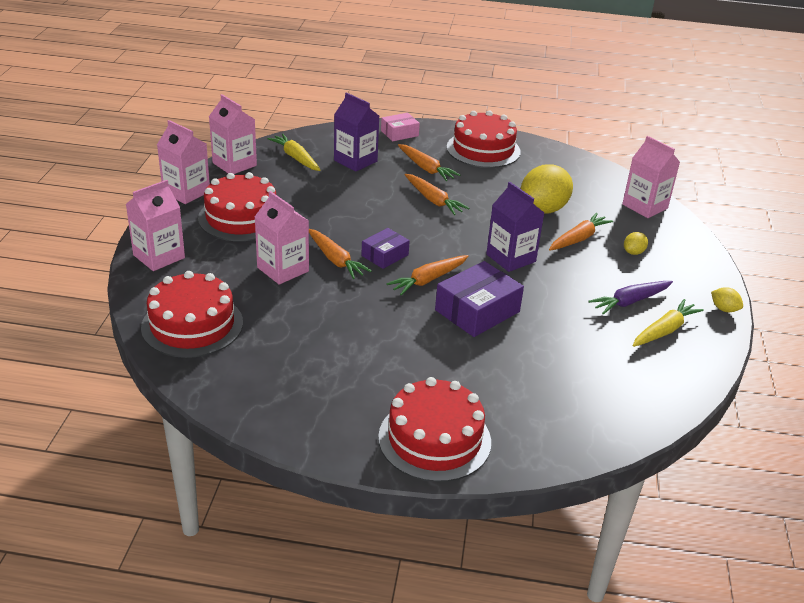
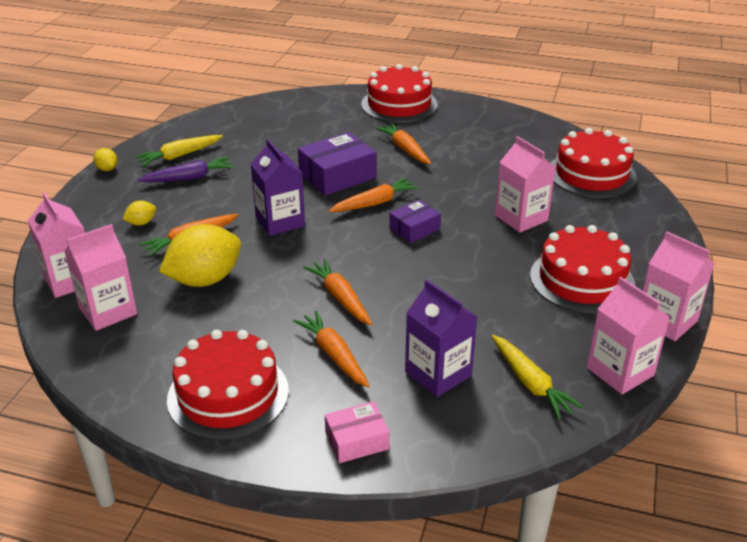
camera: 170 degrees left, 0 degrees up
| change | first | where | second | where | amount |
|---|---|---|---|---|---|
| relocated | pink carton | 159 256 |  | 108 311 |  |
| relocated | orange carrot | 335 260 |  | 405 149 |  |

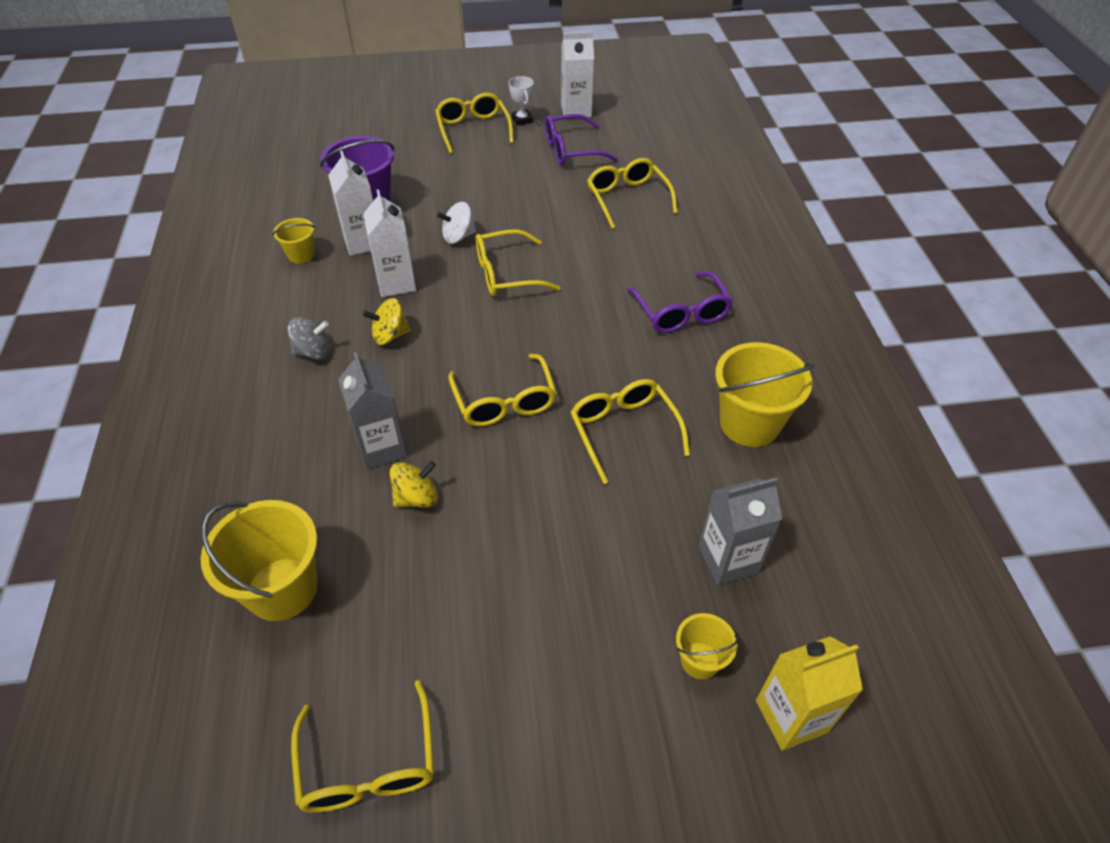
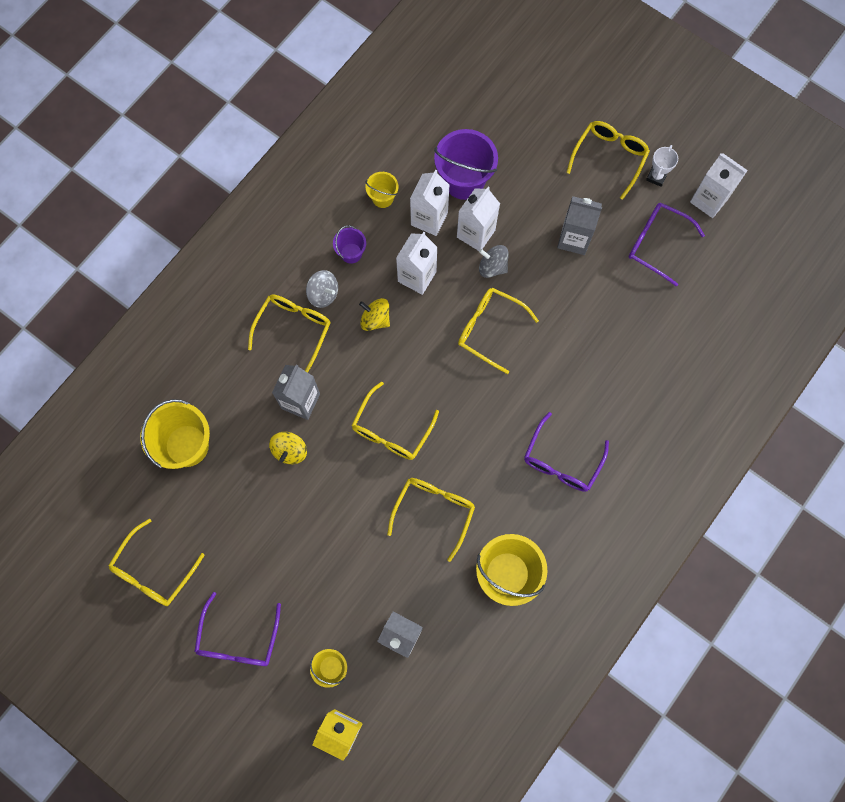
camera: 45 degrees right, 25 degrees up
| change | first | where | second | where | amount |
|---|---|---|---|---|---|
| relocated | yellow glasses | 627 198 |  | 294 329 |  |
| colour | white spinning top | 458 236 | grey spinning top | 492 267 |  |
| spun | yellow spinning top | 416 497 |  | 290 451 | 90 degrees clockwise |
| appeared |  |  | white carton | 476 233 |  |
| appeared |  |  | grey carton | 574 239 |  |
| appeared |  |  | purple bucket | 351 253 |  |
| appeared |  |  | purple glasses | 238 639 |  |

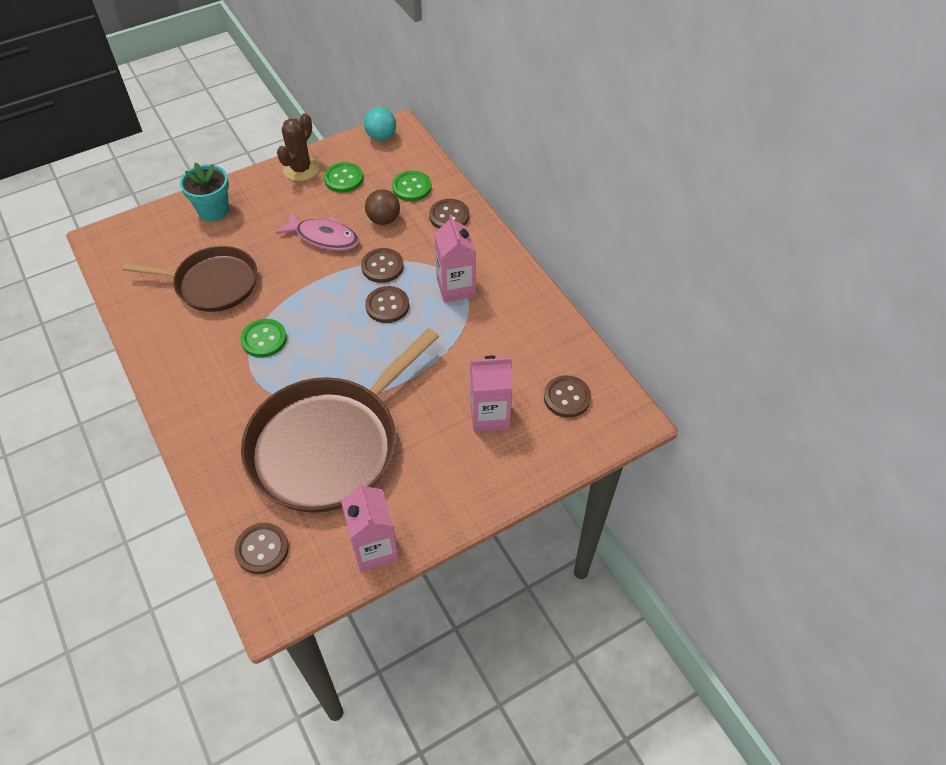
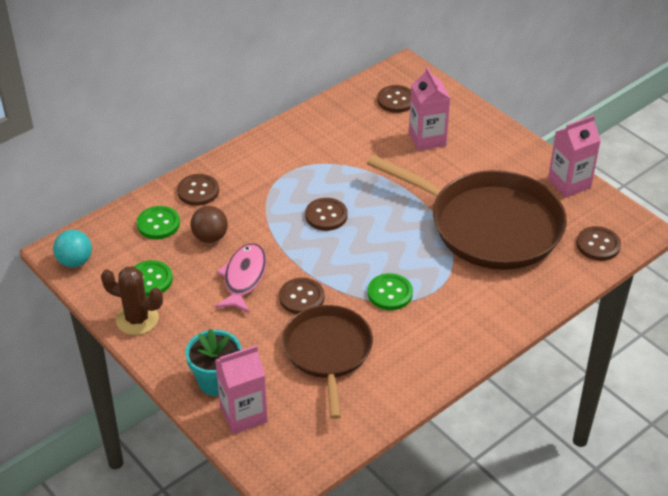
camera: 100 degrees left, 10 degrees down
| change | first | where | second | where | amount |
|---|---|---|---|---|---|
| relocated | pink carton | 455 287 |  | 243 414 |  |
| relocated | brown button | 382 266 |  | 301 297 |  |

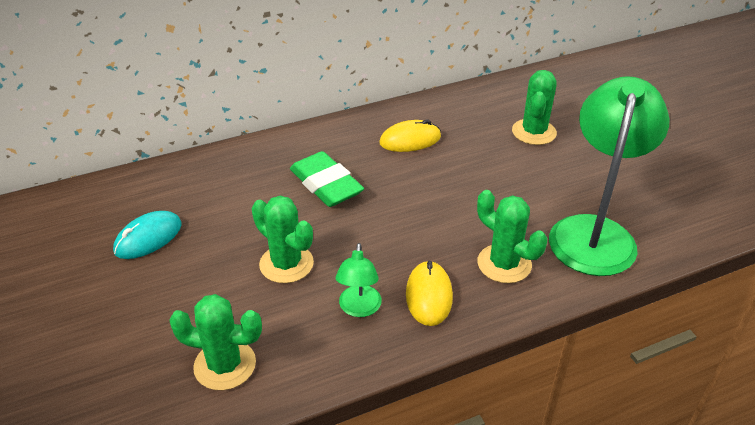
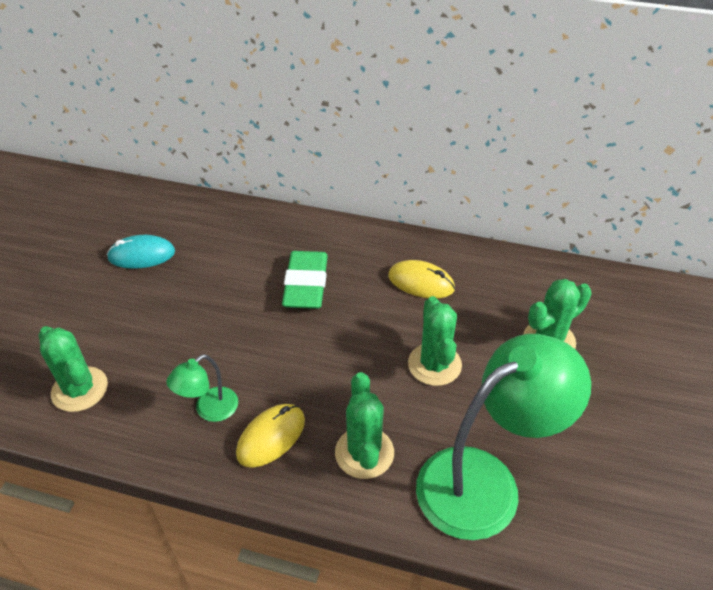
camera: 40 degrees right, 5 degrees up
| change | first | where | second | where | amount |
|---|---|---|---|---|---|
| relocated | green cactus | 286 264 |  | 434 364 |  |

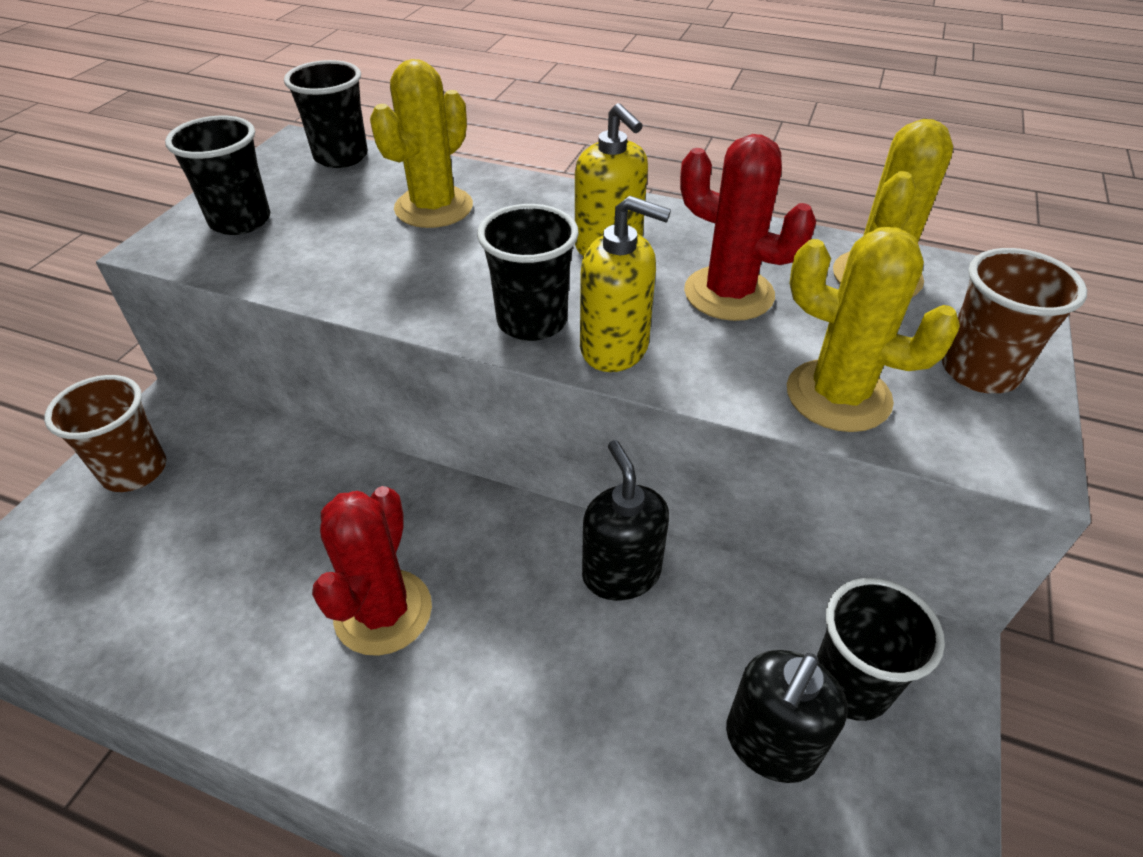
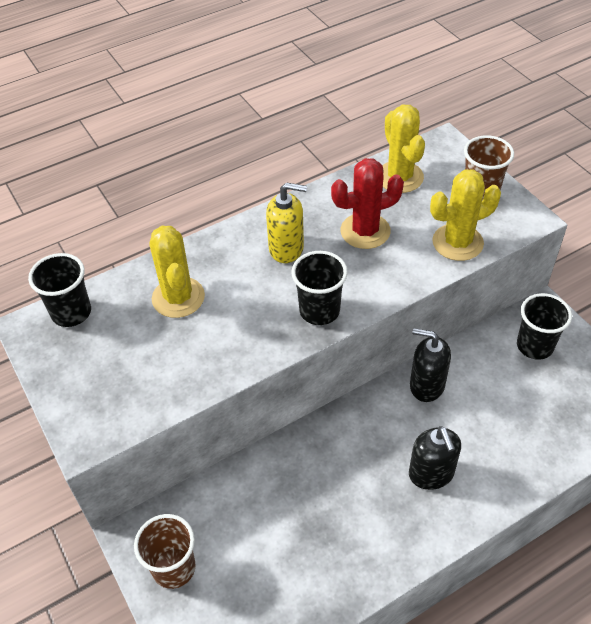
camera: 50 degrees left, 5 degrees up
| change | first | where | second | where | amount |
|---|---|---|---|---|---|
| missing | black cup | 240 221 |  |  |  |
| missing | yellow soap dispenser | 615 348 |  |  |  |
| missing | red cactus | 383 612 |  |  |  |
| relocated | black soap dispenser | 770 744 |  | 431 474 |  |

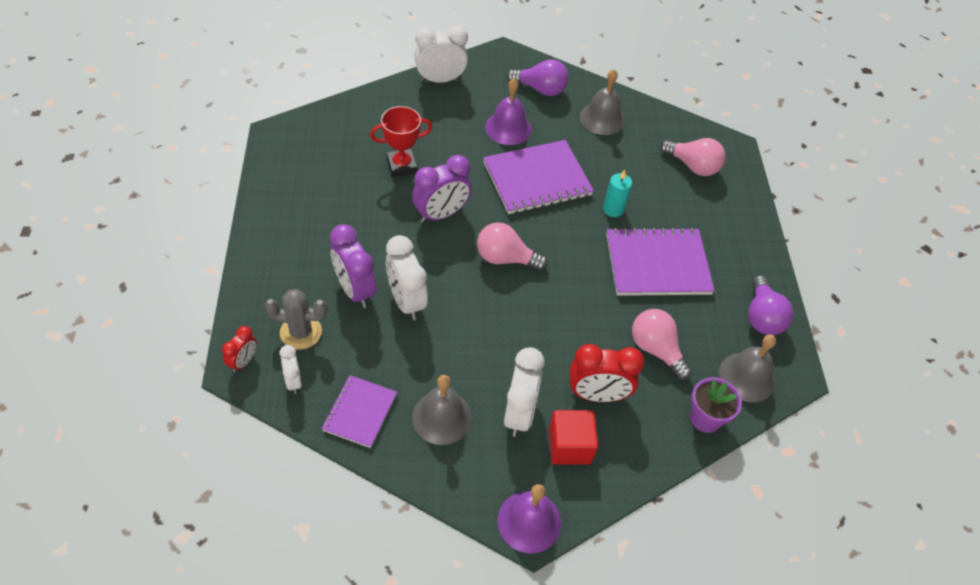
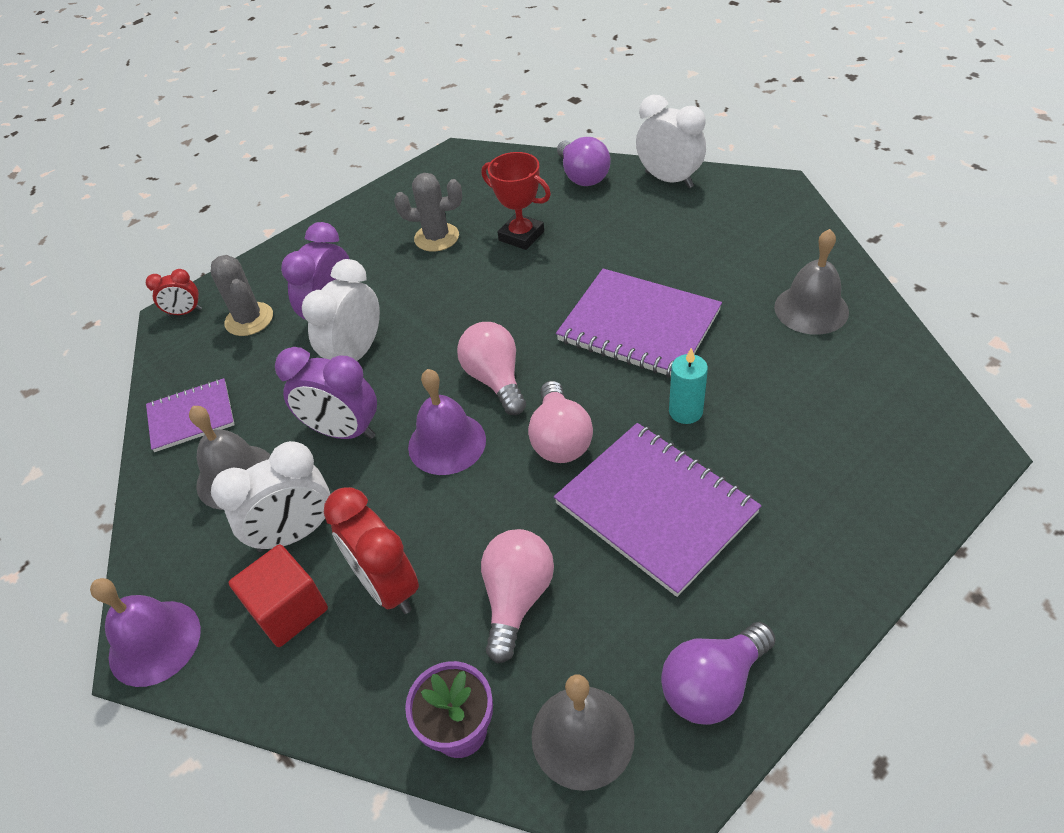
camera: 60 degrees right, 5 degrees down
| change | first | where | second | where | amount |
|---|---|---|---|---|---|
| relocated | purple light bulb | 540 89 |  | 582 176 |  |
| relocated | purple bell | 508 128 |  | 447 443 |  |
| relocated | pink light bulb | 693 166 |  | 560 439 |  |
| relocated | purple clock | 441 214 |  | 343 431 |  |
| missing | white clock | 293 381 |  |  |  |
| appeared |  |  | grey cactus | 436 237 |  |

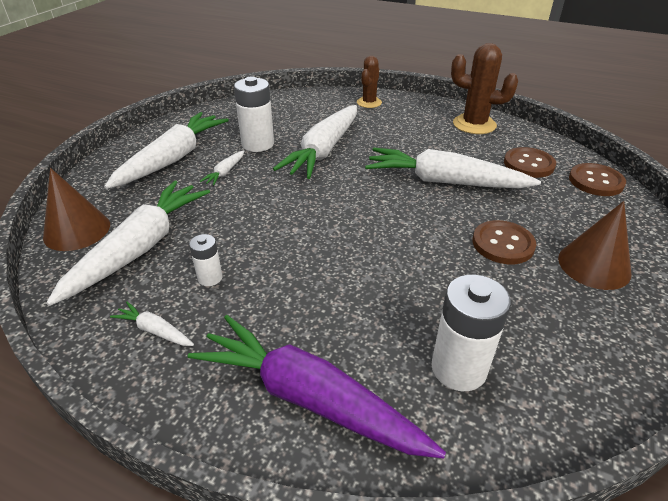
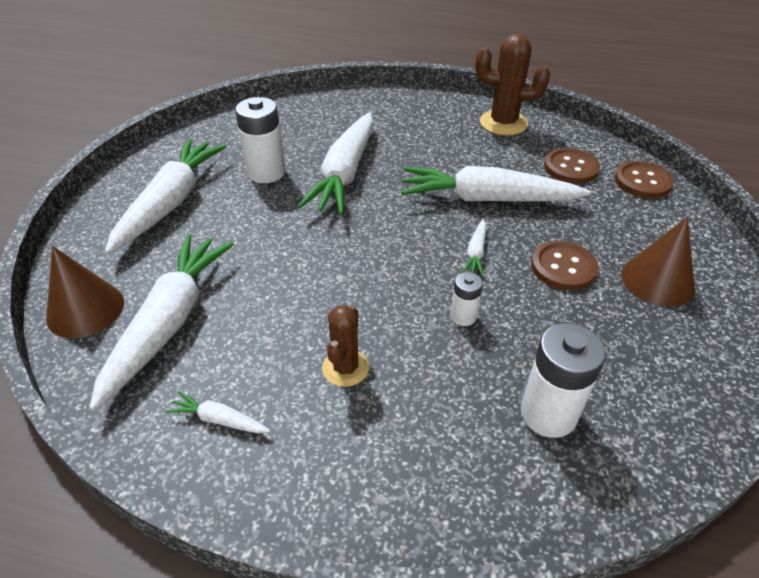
camera: 10 degrees left, 5 degrees up
| change | first | where | second | where | amount |
|---|---|---|---|---|---|
| relocated | brown cactus | 369 102 |  | 345 368 |  |
| relocated | white carrot | 225 172 |  | 476 253 |  |
| relocated | white battery | 210 278 |  | 463 316 |  |
| missing | purple carrot | 309 398 |  |  |  |

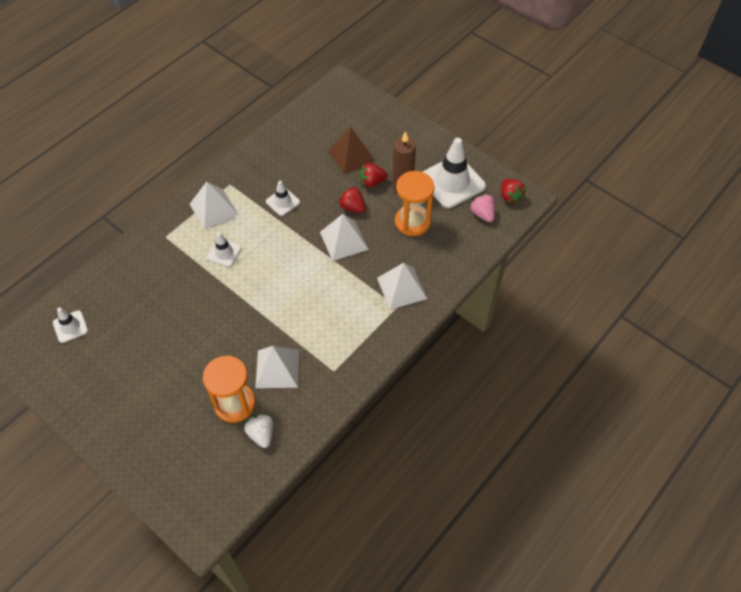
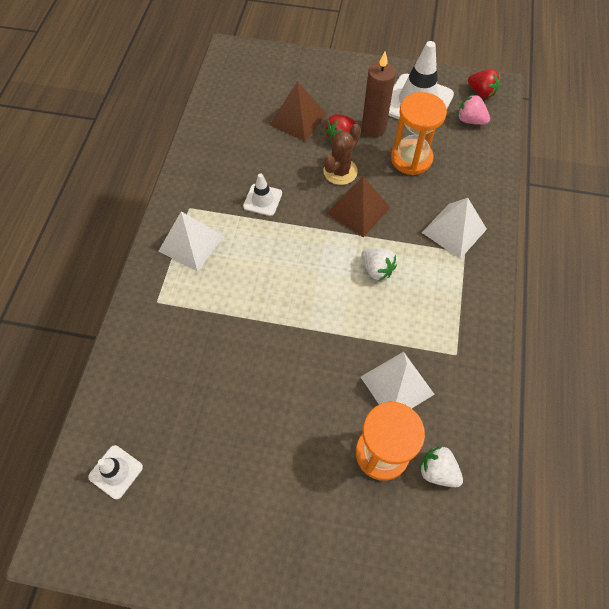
camera: 30 degrees left, 5 degrees up
| change | first | where | second | where | amount |
|---|---|---|---|---|---|
| exchanged | red strawberry | 352 207 | brown cactus | 340 171 |  |
| colour | white pyramid | 344 240 | brown pyramid | 358 210 |  |
| missing | white traffic cone | 224 253 |  |  |  |
| appeared |  |  | white strawberry | 377 269 |  |

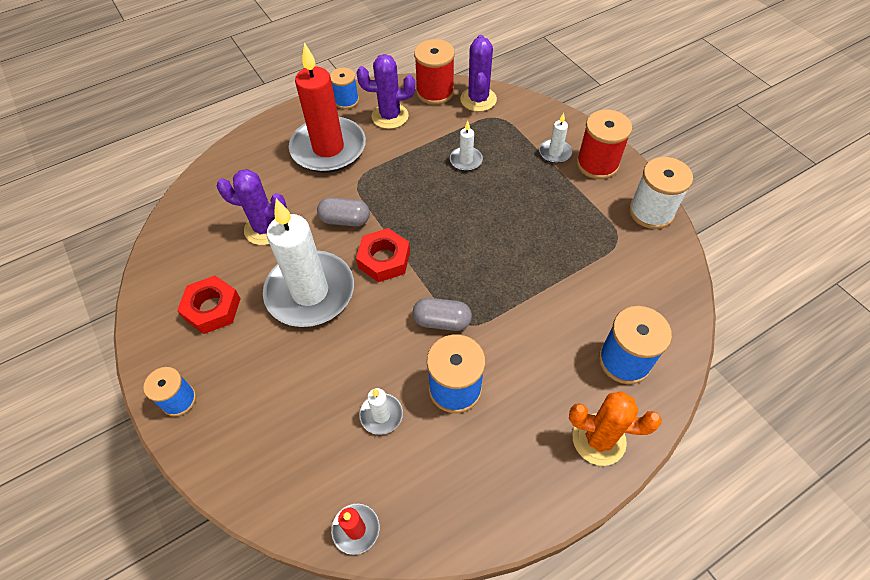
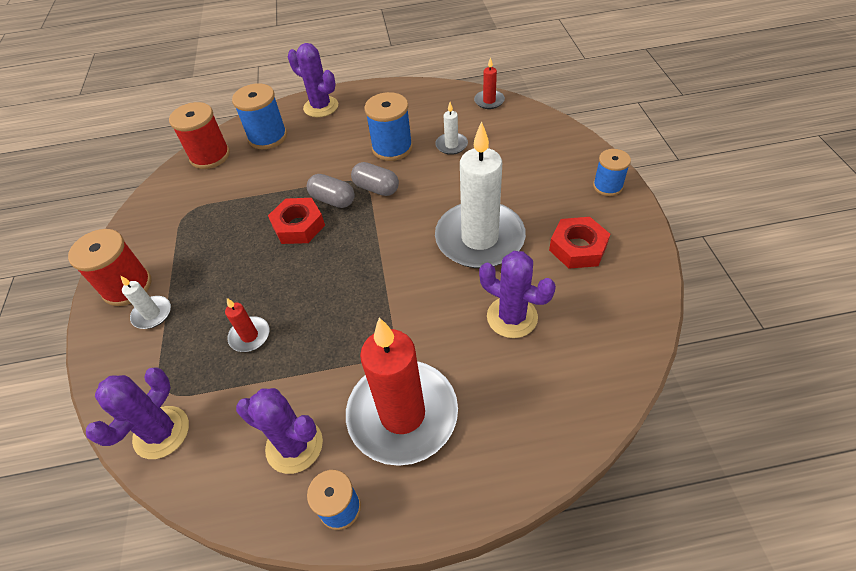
camera: 155 degrees left, 5 degrees down
| change | first | where | second | where | amount |
|---|---|---|---|---|---|
| relocated | red spool | 435 92 |  | 210 156 |  |
| colour | white candle | 466 160 | red candle | 250 336 |  |
| missing | white spool | 651 212 |  |  |  |
| relocated | grey capsule | 345 220 |  | 333 200 |  |
| relocated | red nut | 384 259 |  | 298 226 |  |
| colour | orange cactus | 598 439 | purple cactus | 321 107 |  |

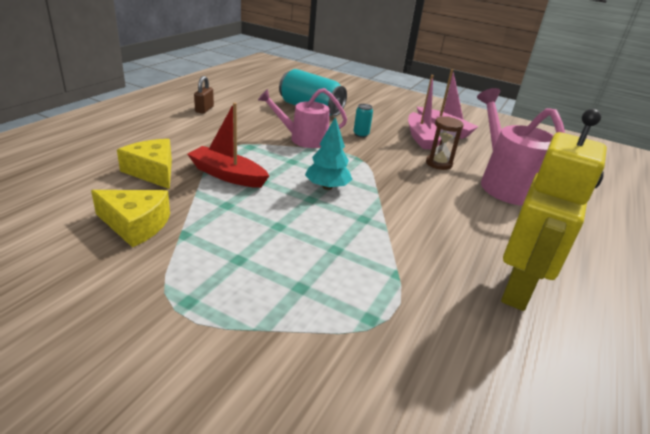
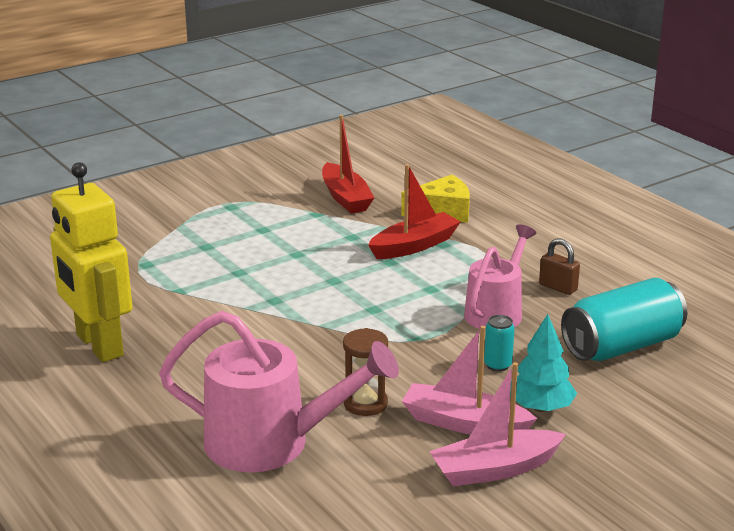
camera: 120 degrees right, 5 degrees down
| change | first | where | second | where | amount |
|---|---|---|---|---|---|
| relocated | brown padlock | 204 109 |  | 558 287 |  |
| relocated | turquoise tree | 327 187 |  | 540 407 |  |
| exchanged | yellow cheese | 135 225 | red boat | 345 198 |  |

